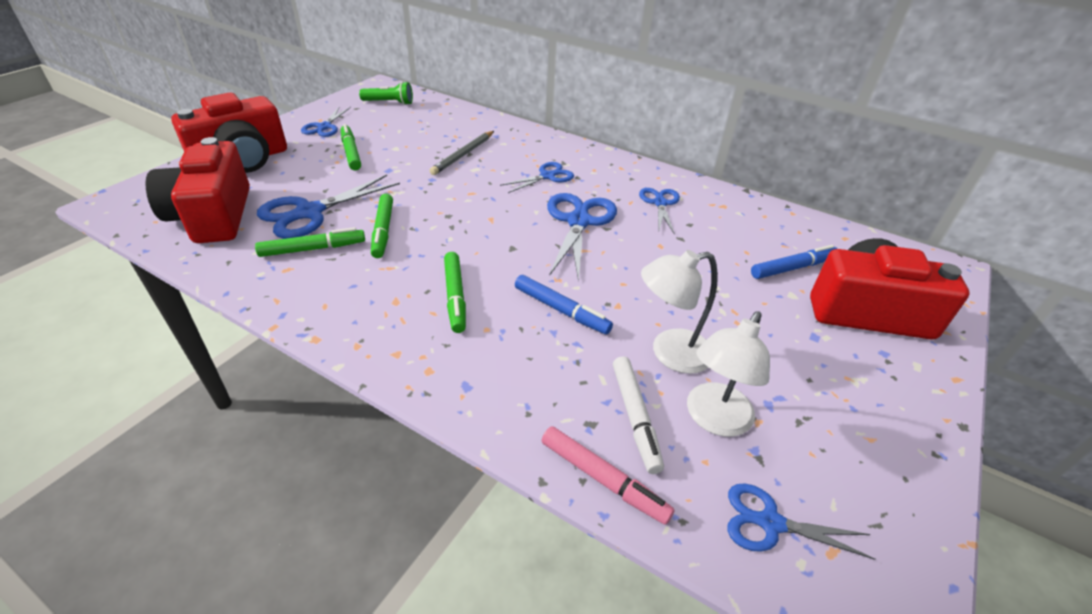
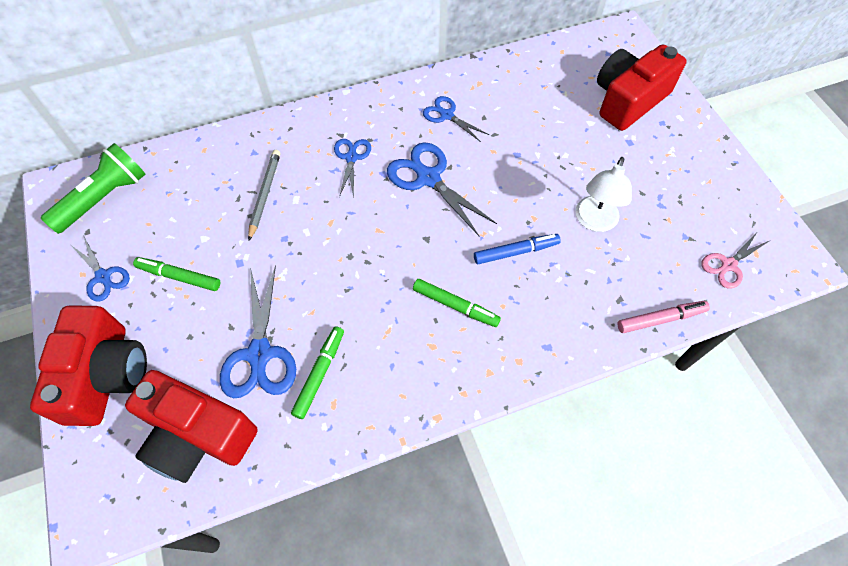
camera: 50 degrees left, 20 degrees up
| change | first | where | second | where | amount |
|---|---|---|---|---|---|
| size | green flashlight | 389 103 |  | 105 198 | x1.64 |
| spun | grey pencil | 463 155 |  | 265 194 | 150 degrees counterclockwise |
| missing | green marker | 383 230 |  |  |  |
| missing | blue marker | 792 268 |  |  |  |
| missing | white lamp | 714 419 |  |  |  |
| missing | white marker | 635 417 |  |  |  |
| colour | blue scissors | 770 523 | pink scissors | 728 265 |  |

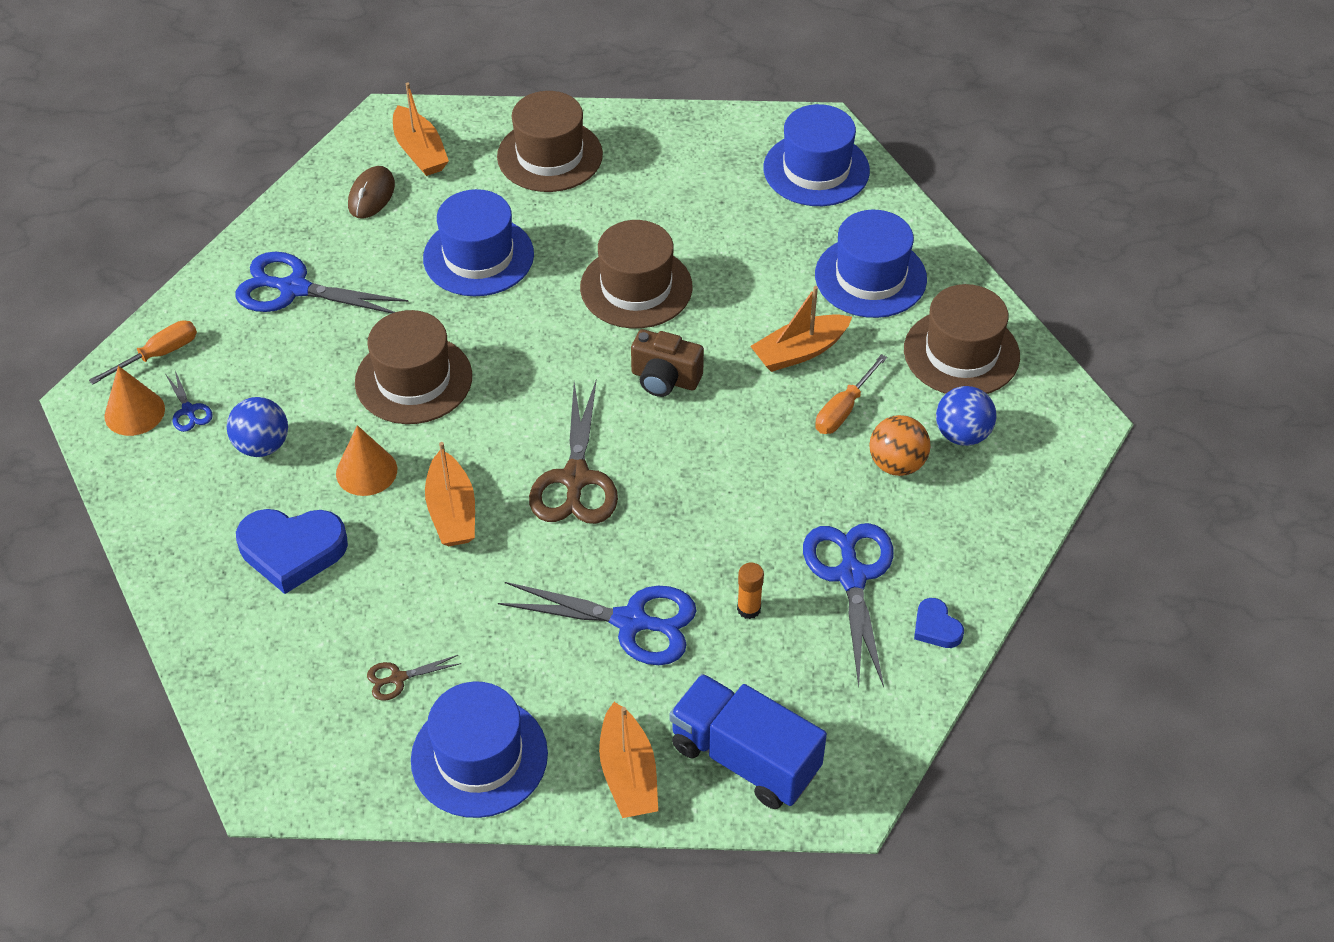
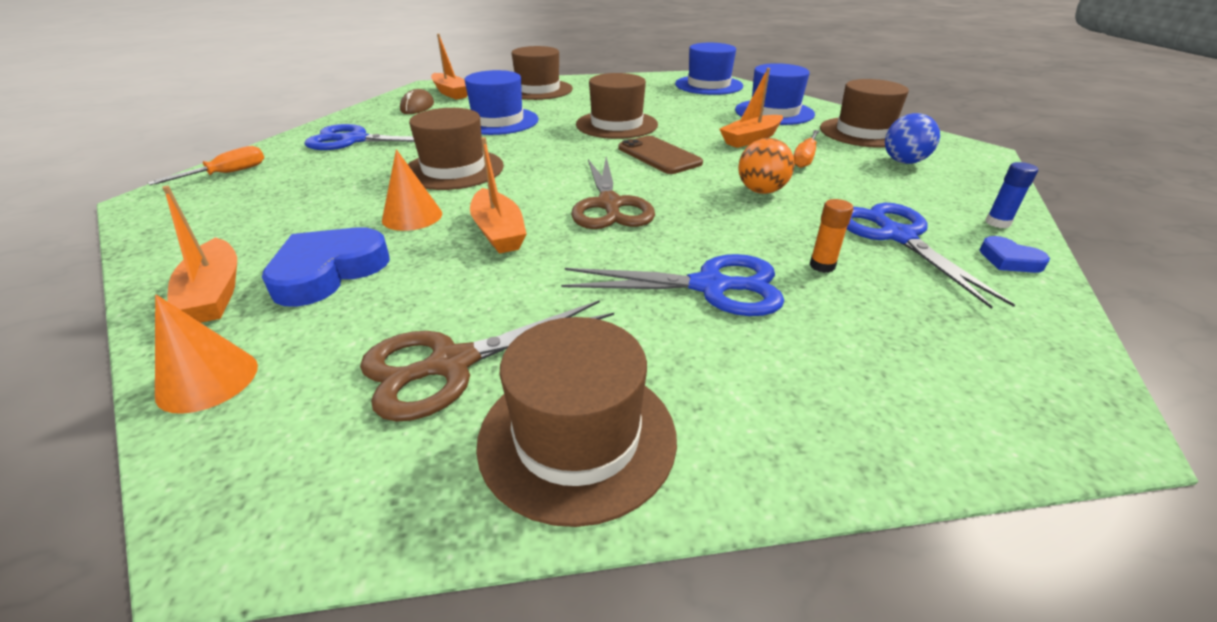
camera: 10 degrees left, 15 degrees down
| change | first | where | second | where | amount |
|---|---|---|---|---|---|
| exchanged | brown camera | 664 379 | brown phone | 659 156 |  |
| relocated | orange cone | 134 412 |  | 207 380 |  |
| missing | blue scissors | 188 410 |  |  |  |
| missing | blue ball | 262 445 |  |  |  |
| relocated | orange ball | 896 464 |  | 761 191 |  |
| spun | blue heart | 292 551 |  | 328 272 | 135 degrees clockwise |
| size | brown scissors | 398 678 |  | 451 364 | x2.16 |
| missing | blue truck | 745 758 |  |  |  |
| colour | blue hat | 479 756 | brown hat | 577 437 |  |
| relocated | orange boat | 628 774 |  | 214 293 |  |
| appeared |  |  | blue glue stick | 997 223 |  |

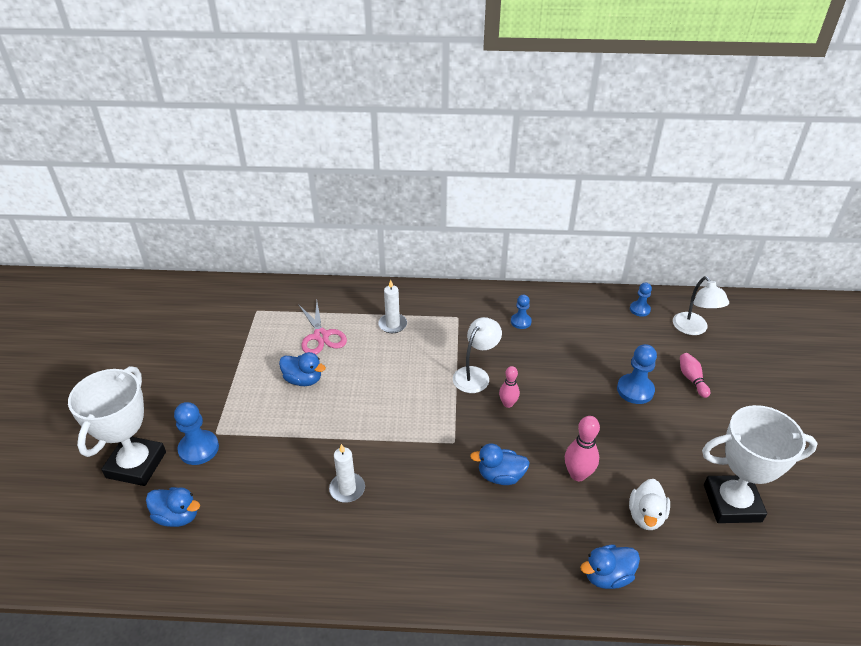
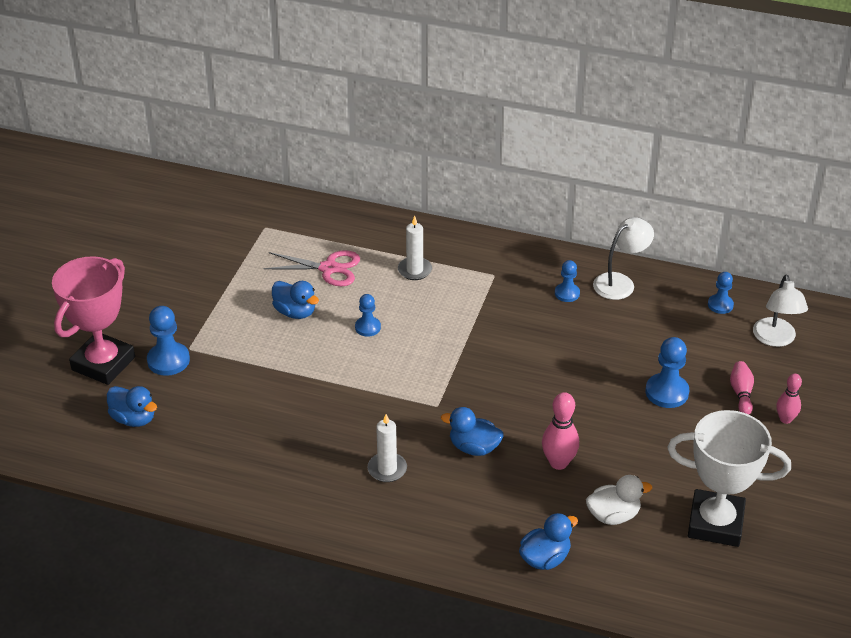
camera: 15 degrees right, 0 degrees up
| change | first | where | second | where | amount |
|---|---|---|---|---|---|
| spun | pink scissors | 321 336 |  | 329 268 | 75 degrees counterclockwise |
| relocated | white lamp | 475 375 |  | 620 282 |  |
| colour | white trophy | 136 465 | pink trophy | 103 363 |  |
| relocated | pink bowling pin | 508 404 |  | 785 419 |  |
| relocated | white candle | 347 489 |  | 387 469 |  |
| spun | white duck | 646 516 |  | 613 515 | 135 degrees counterclockwise |
| spun | blue duck | 607 576 |  | 545 558 | 150 degrees clockwise |
| appeared |  |  | blue pawn | 367 327 |  |

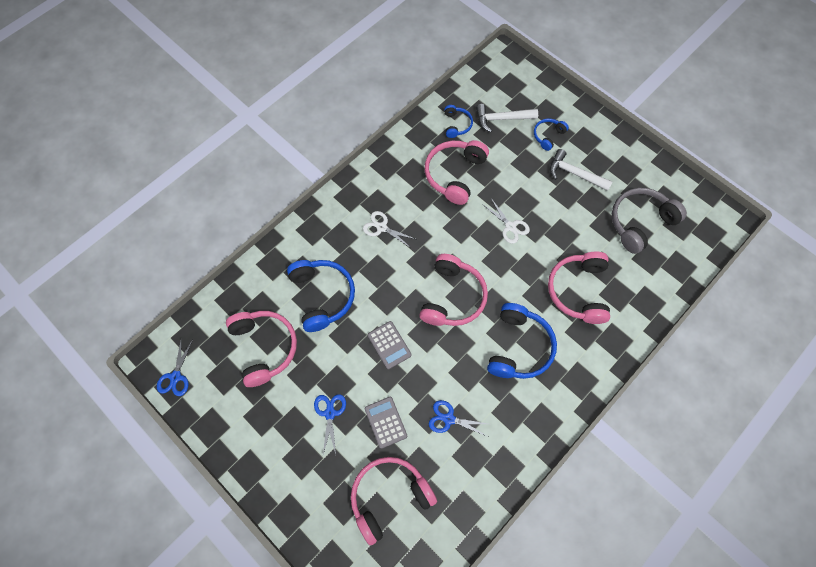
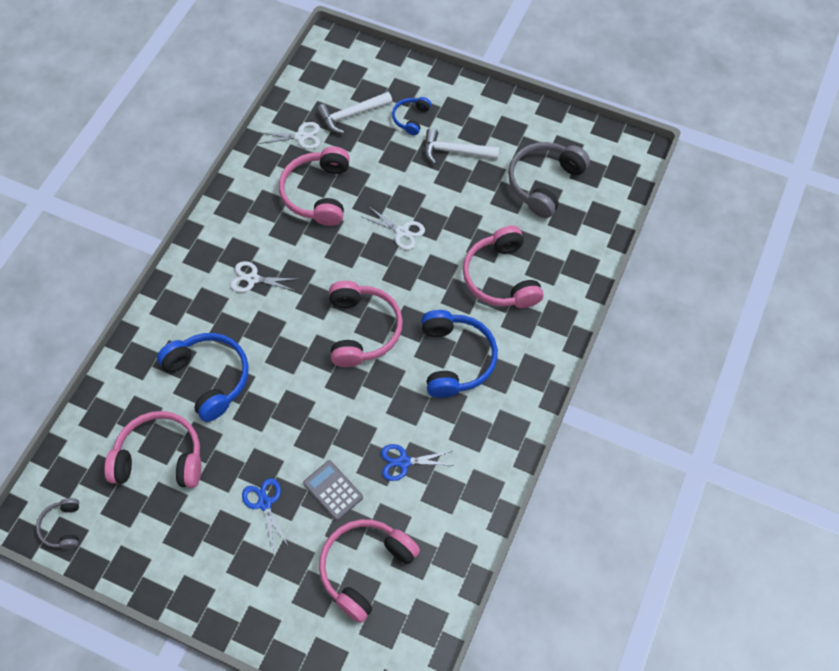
camera: 20 degrees left, 5 degrees down
| change | first | where | second | where | amount |
|---|---|---|---|---|---|
| exchanged | blue headphones | 456 125 | white scissors | 301 136 |  |
| spun | pink headphones | 264 348 |  | 160 458 | 45 degrees counterclockwise |
| missing | grey calculator | 389 345 |  |  |  |
| exchanged | blue scissors | 175 377 | grey headphones | 63 527 |  |

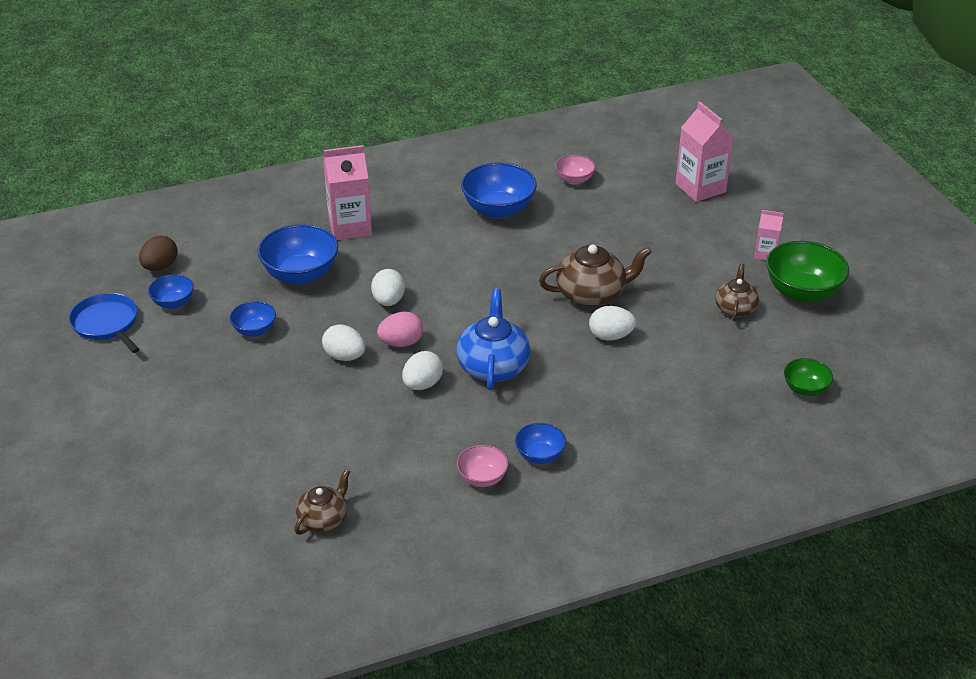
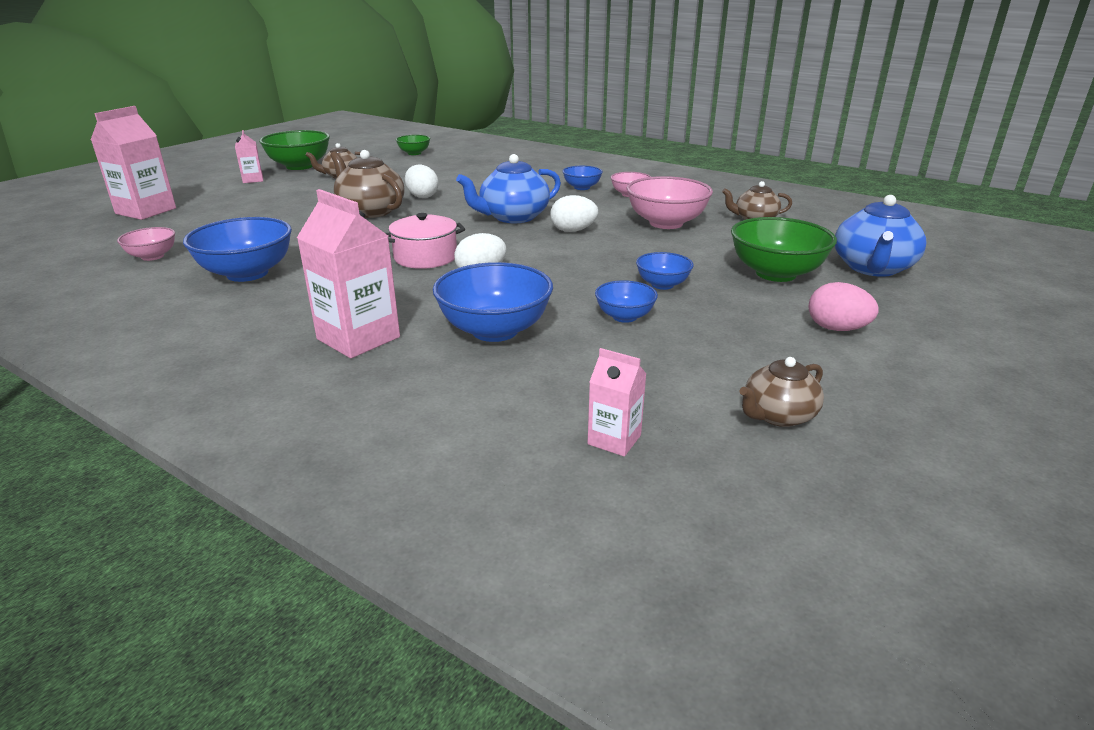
camera: 125 degrees left, 10 degrees down
| change | first | where | second | where | amount |
|---|---|---|---|---|---|
| exchanged | brown egg | 160 267 | pink carton | 614 440 |  |
| relocated | blue bowl | 173 303 |  | 662 285 |  |
| exchanged | blue pan | 107 324 | brown teapot | 777 415 |  |
| relocated | pink egg | 401 343 |  | 836 329 |  |
| missing | white egg | 345 356 |  |  |  |
| appeared |  |  | pink bowl | 666 223 |  |
| appeared |  |  | blue teapot | 872 268 |  |
| appeared |  |  | pink pot | 425 257 |  |
| appeared |  |  | green bowl | 776 273 |  |

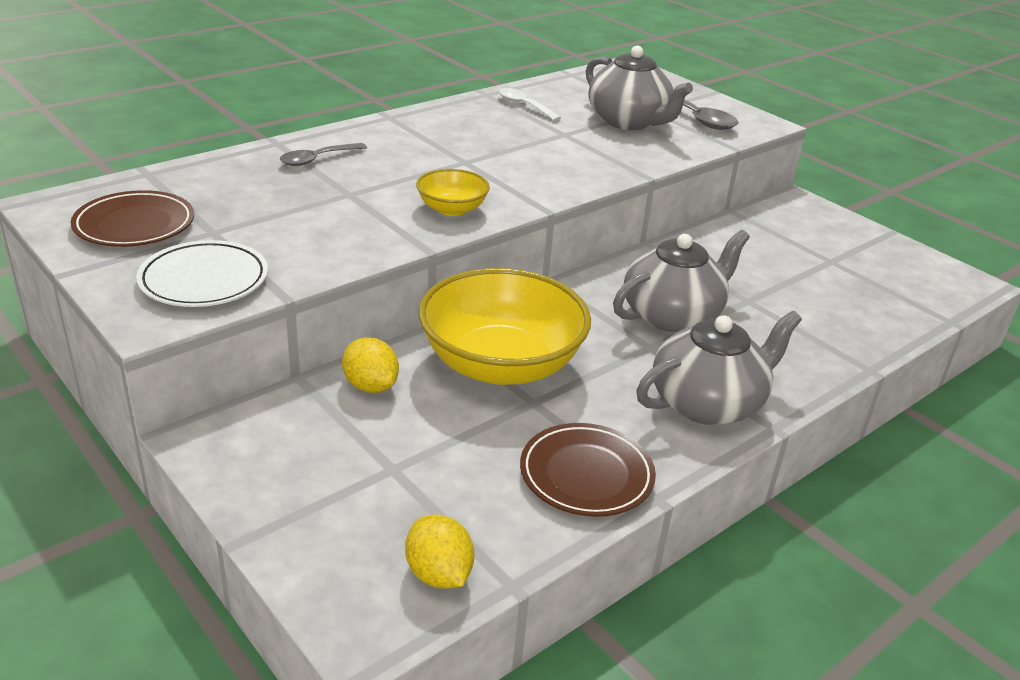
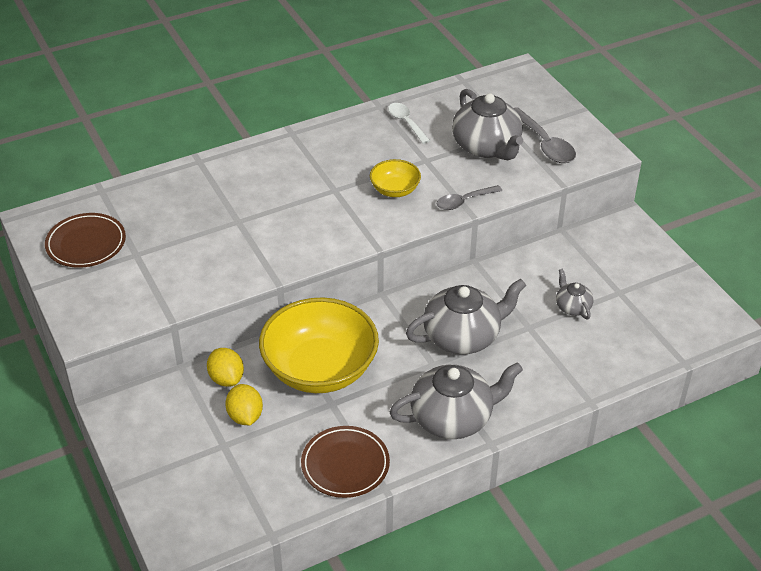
camera: 15 degrees right, 10 degrees up
| change | first | where | second | where | amount |
|---|---|---|---|---|---|
| relocated | grey spoon | 317 159 |  | 464 201 |  |
| relocated | yellow bowl | 452 209 |  | 395 190 |  |
| missing | white plate | 204 280 |  |  |  |
| relocated | yellow lemon | 438 574 |  | 245 416 |  |
| appeared |  |  | grey teapot | 572 307 |  |

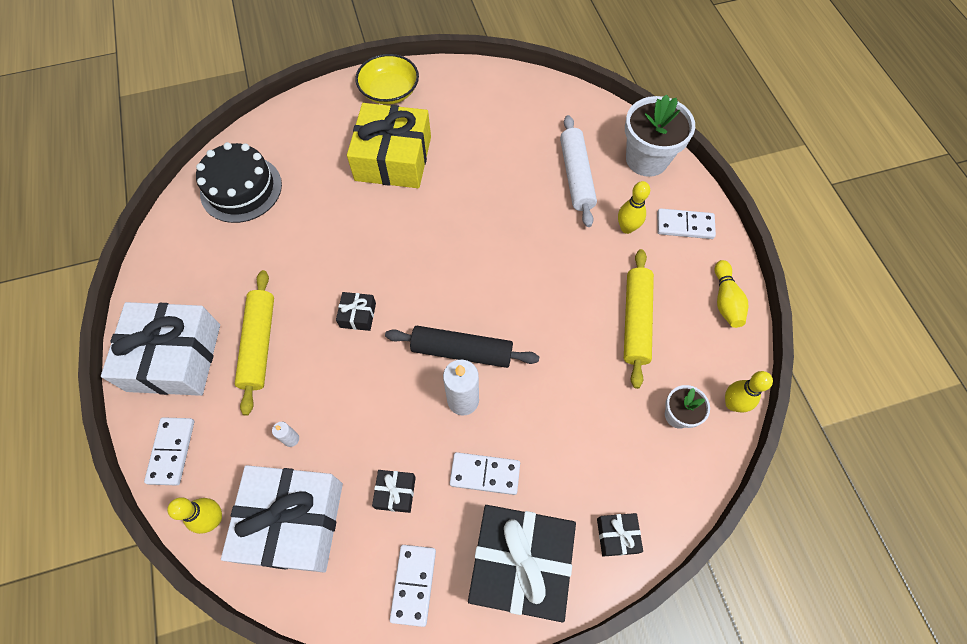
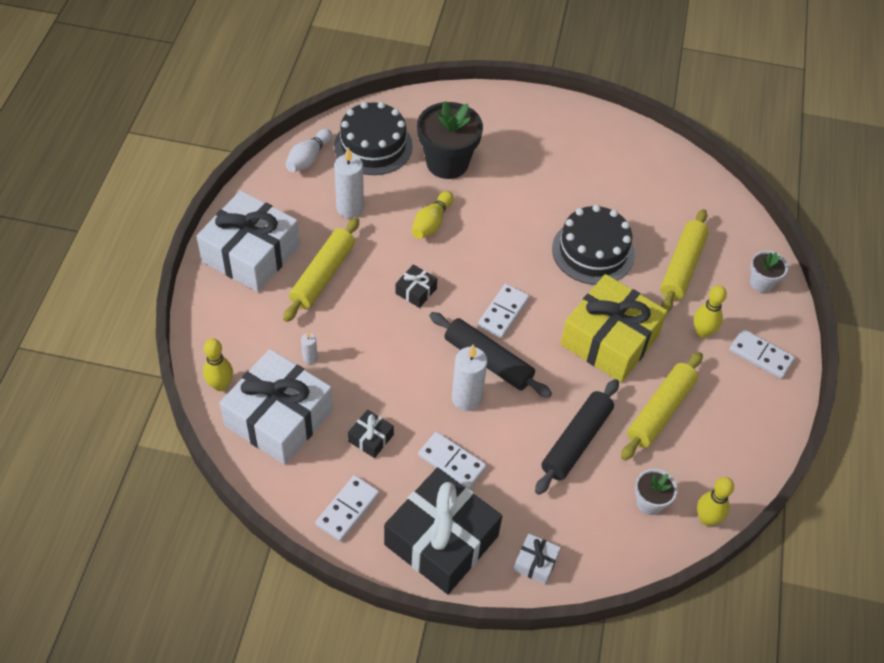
camera: 25 degrees right, 10 degrees down
| change | first | where | second | where | amount |
|---|---|---|---|---|---|
| missing | yellow bowl | 389 91 |  |  |  |
| size | white flower pot | 646 159 |  | 761 283 | x0.53 |
| relocated | yellow gift | 393 158 |  | 609 340 |  |
| colour | white rolling pin | 576 176 | yellow rolling pin | 682 267 |  |
| relocated | yellow bowling pin | 725 300 |  | 431 223 |  |
| relocated | white domino | 171 451 |  | 503 312 |  |
| colour | black gift | 617 536 | white gift | 535 563 |  |
| appeared |  |  | black flower pot | 447 163 |  |
| appeared |  |  | white bowling pin | 308 158 |  |
| appeared |  |  | white candle | 350 208 |  |
| appeared |  |  | black cake | 593 251 |  |
| appeared |  |  | black rolling pin | 576 441 |  |

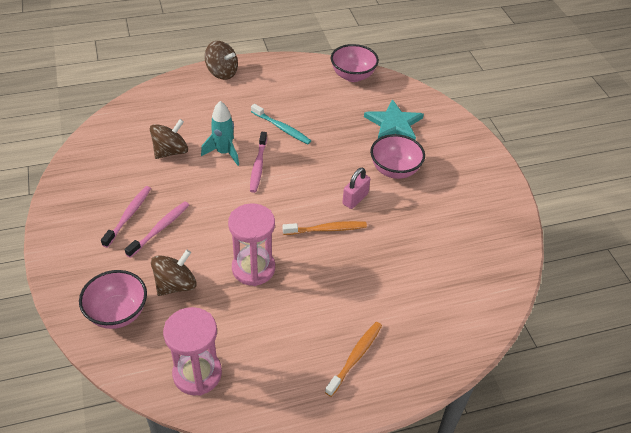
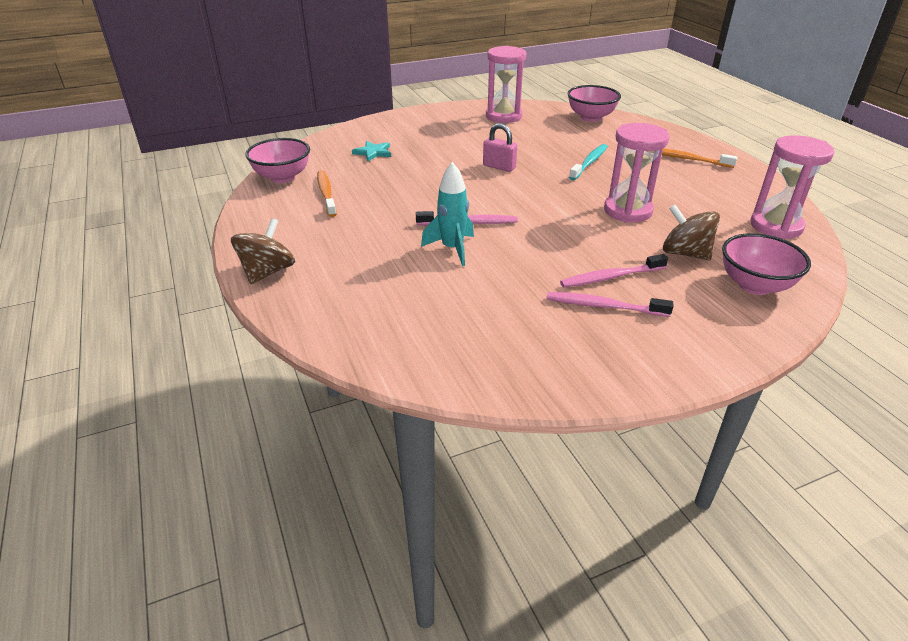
camera: 95 degrees left, 10 degrees down
| change | first | where | second | where | amount |
|---|---|---|---|---|---|
| size | turquoise star | 394 124 |  | 373 152 | x0.59 |
| relocated | turquoise toothbrush | 282 128 |  | 589 162 |  |
| missing | brown spinning top | 171 151 |  |  |  |
| relocated | pink bowl | 394 170 |  | 591 117 |  |
| spun | pink toothbrush | 160 229 |  | 610 277 | 45 degrees counterclockwise |
| relocated | orange toothbrush | 326 229 |  | 326 193 |  |
| appeared |  |  | pink hourglass | 503 116 |  |

